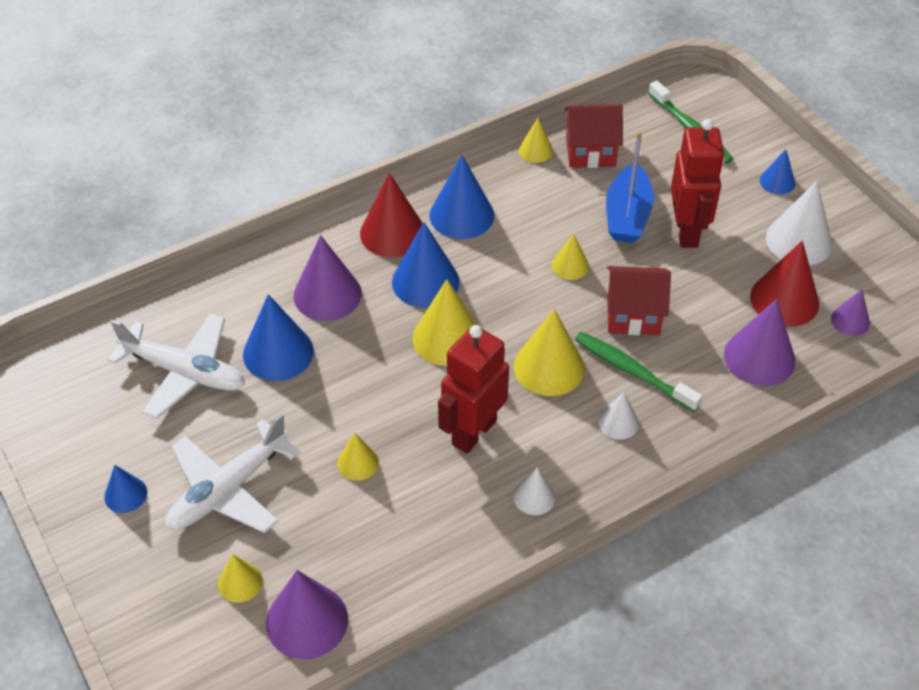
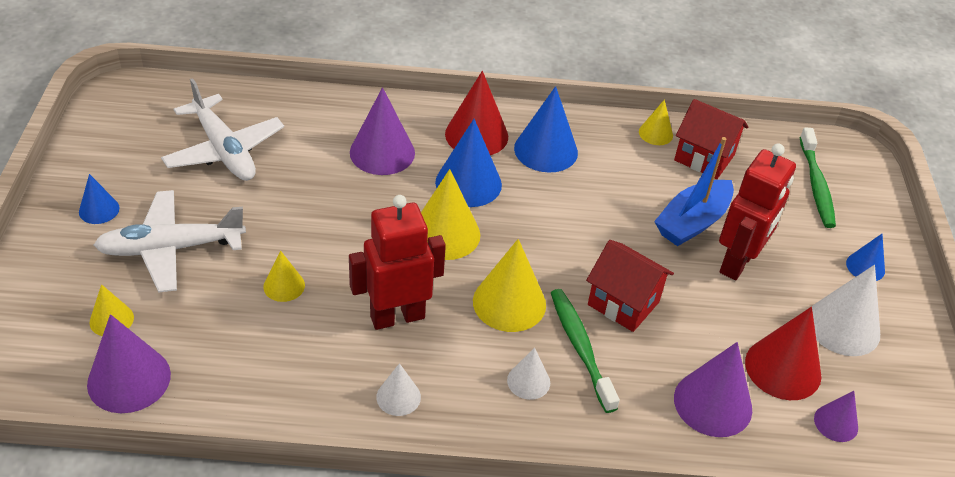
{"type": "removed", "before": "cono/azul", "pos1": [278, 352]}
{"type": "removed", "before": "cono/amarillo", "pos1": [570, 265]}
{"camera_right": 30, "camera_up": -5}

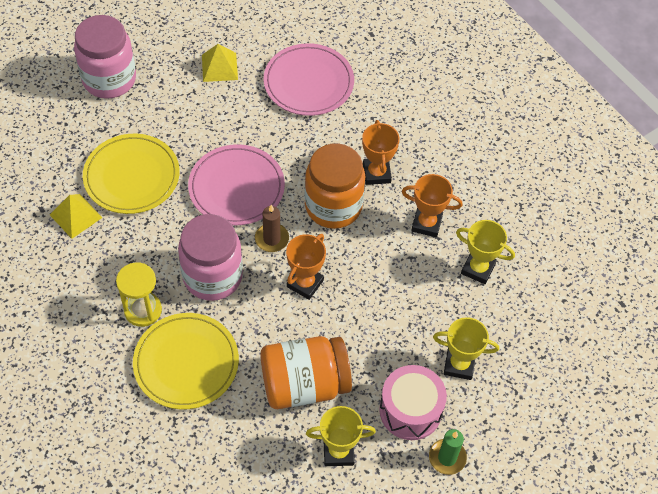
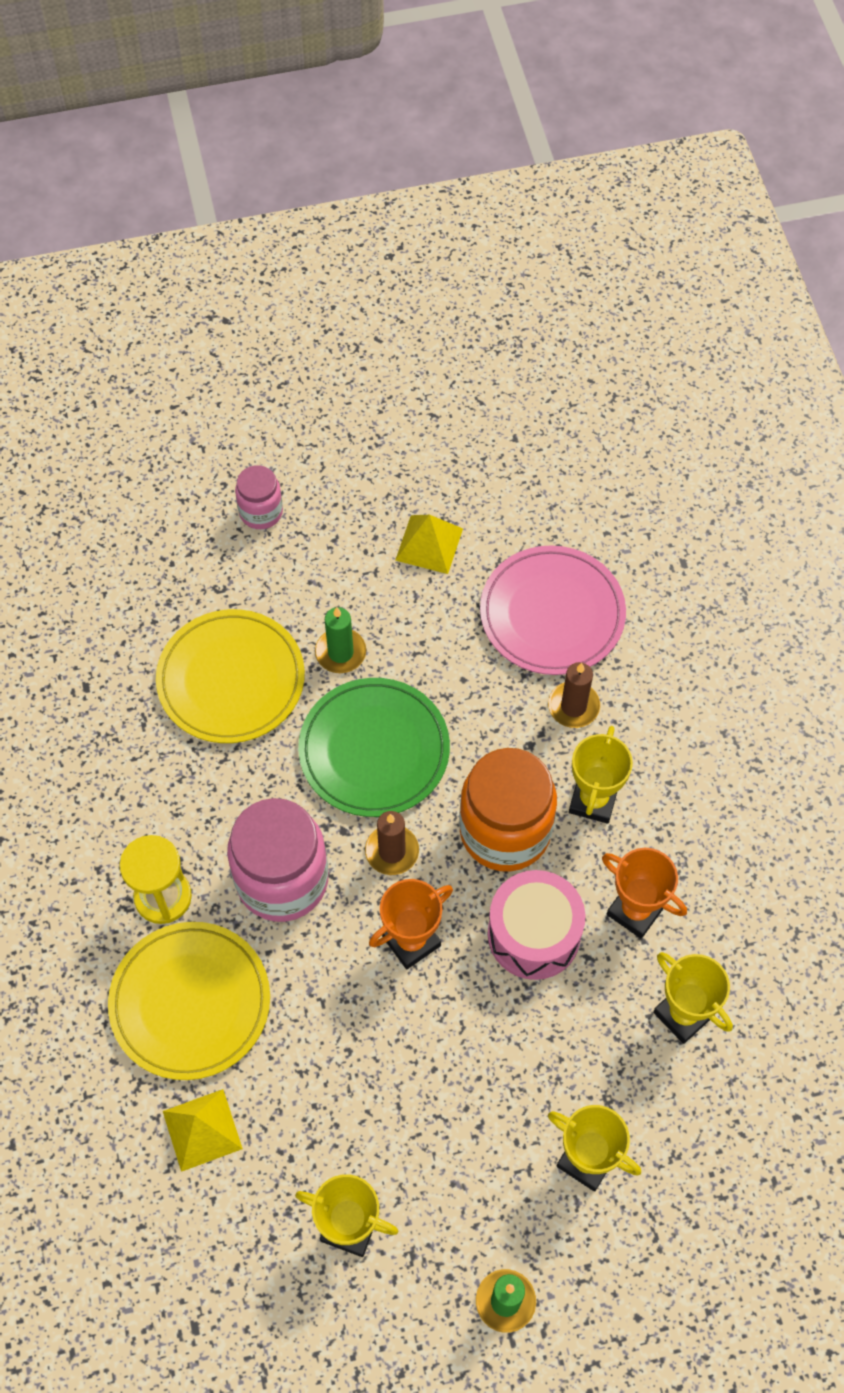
{"type": "removed", "before": "tarro/naranja", "pos1": [304, 384]}
{"type": "added", "after": "vela/verde", "pos2": [340, 652]}
{"type": "added", "after": "vela/marrón", "pos2": [573, 706]}
{"type": "moved", "before": "pirámide/amarillo", "pos1": [76, 216], "pos2": [202, 1130]}
{"type": "moved", "before": "tambor/rosa", "pos1": [410, 410], "pos2": [534, 934]}
{"type": "recoloured", "before": "plato/rosa", "after": "plato/verde", "pos1": [236, 188], "pos2": [374, 750]}
{"type": "recoloured", "before": "trofeo/naranja", "after": "trofeo/amarillo", "pos1": [376, 173], "pos2": [593, 800]}
{"type": "resized", "before": "tarro/rosa", "pos1": [109, 79], "pos2": [261, 512], "scale": 0.52}
{"camera_right": 25, "camera_up": 5}

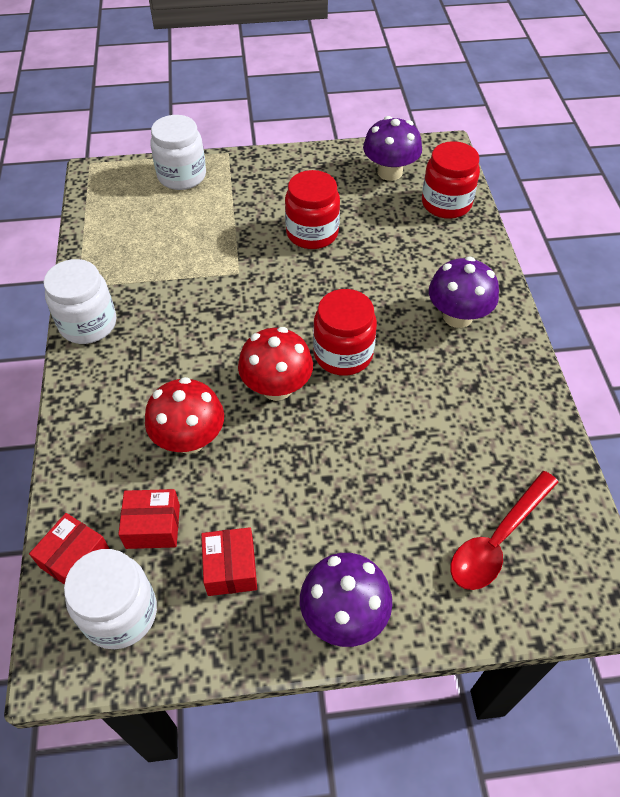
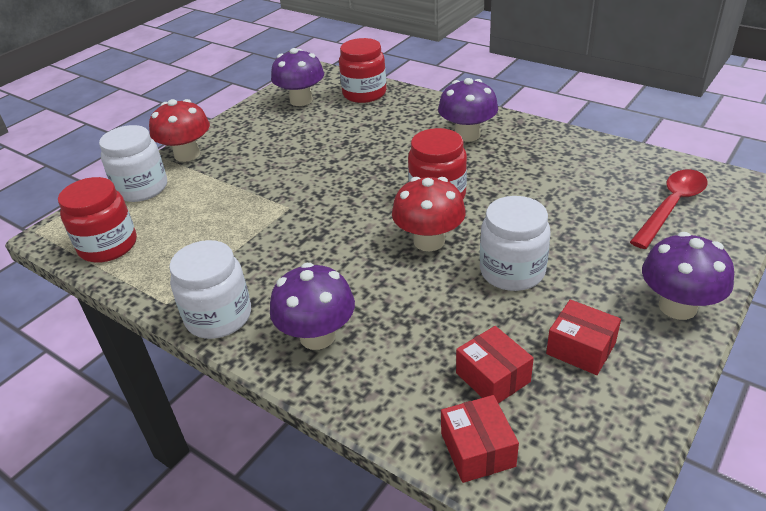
{"type": "added", "after": "seta/morado", "pos2": [317, 336]}
{"type": "moved", "before": "tarro/blanco", "pos1": [120, 613], "pos2": [512, 271]}
{"type": "moved", "before": "seta/rojo", "pos1": [190, 439], "pos2": [187, 154]}
{"type": "moved", "before": "tarro/rojo", "pos1": [312, 233], "pos2": [108, 246]}
{"type": "turned", "before": "caja/rojo", "pos1": [153, 526], "pos2": [493, 377], "turn": -75}
{"type": "turned", "before": "cuchara/rojo", "pos1": [497, 539], "pos2": [671, 207], "turn": -135}
{"camera_right": -45, "camera_up": -15}

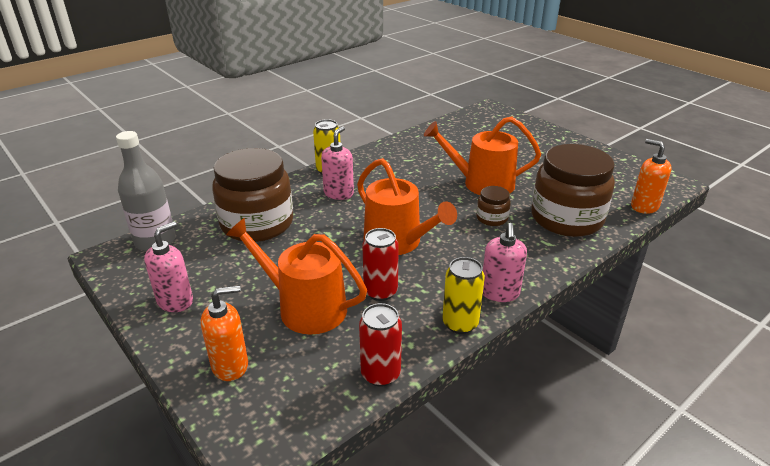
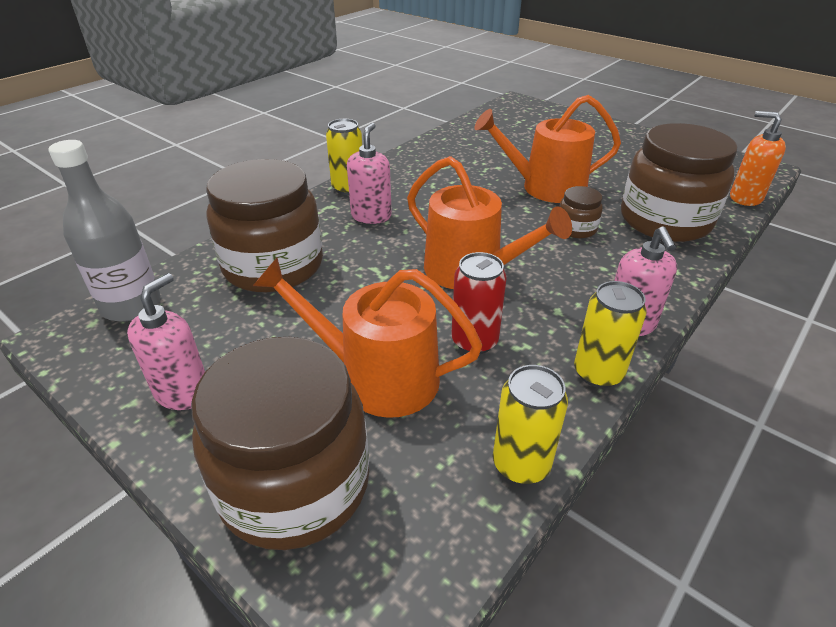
{"type": "replaced", "before": "dispensador de jabón/naranja", "after": "tarro/marrón", "pos1": [230, 365], "pos2": [295, 484]}
{"type": "recoloured", "before": "lata/rojo", "after": "lata/amarillo", "pos1": [380, 374], "pos2": [521, 464]}
{"camera_right": -10, "camera_up": 5}

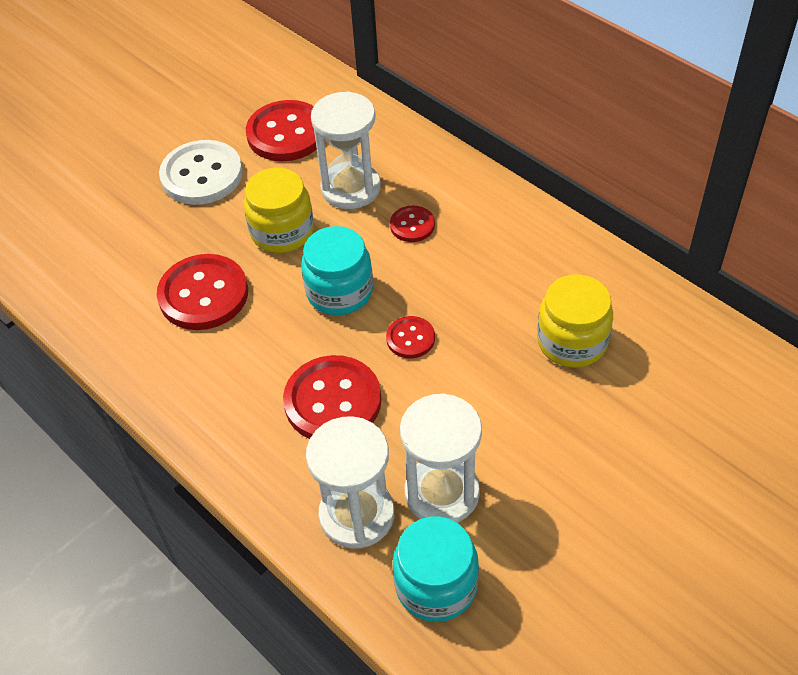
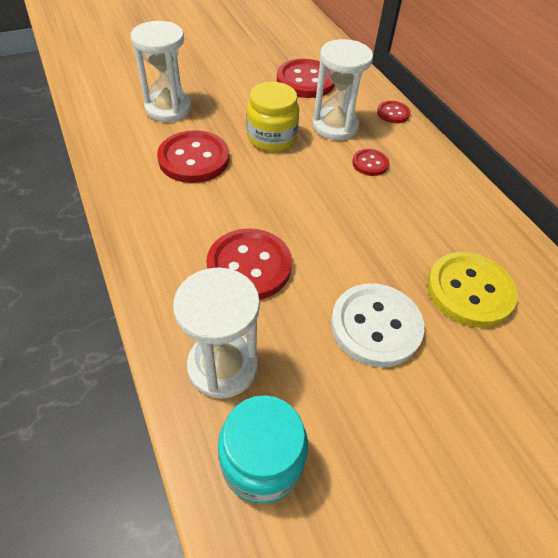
{"type": "removed", "before": "tarro/turquesa", "pos1": [339, 291]}
{"type": "moved", "before": "botón/blanco", "pos1": [202, 175], "pos2": [375, 326]}
{"type": "moved", "before": "botón/rojo", "pos1": [410, 338], "pos2": [393, 113]}
{"type": "moved", "before": "reloj de arena/blanco", "pos1": [442, 493], "pos2": [168, 108]}
{"type": "replaced", "before": "tarro/amarillo", "after": "botón/amarillo", "pos1": [572, 341], "pos2": [469, 291]}
{"camera_right": 15, "camera_up": 0}

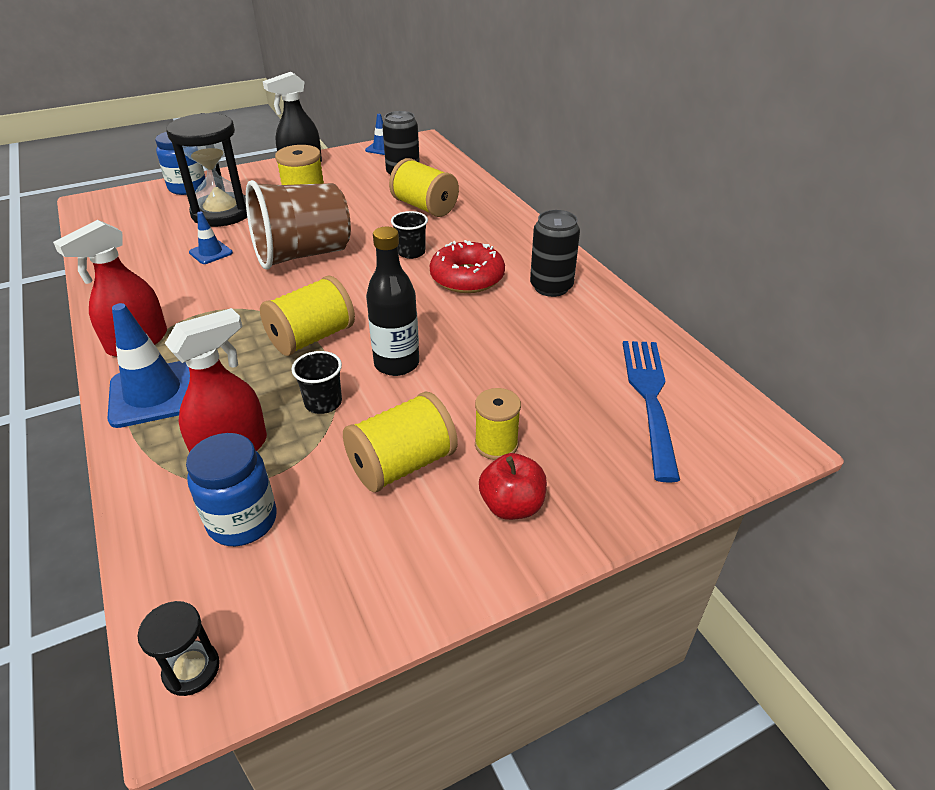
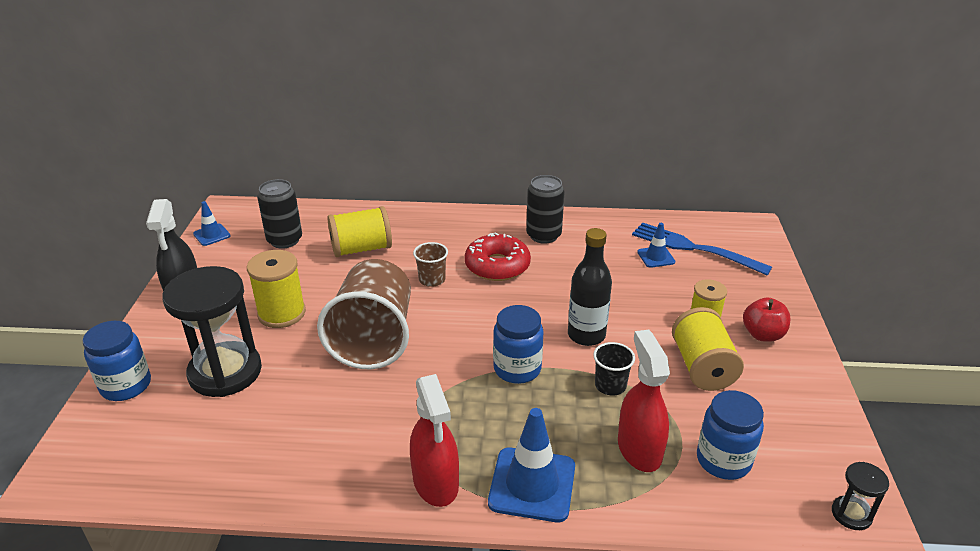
{"type": "moved", "before": "cono de tráfico/azul", "pos1": [211, 253], "pos2": [656, 257]}
{"type": "replaced", "before": "carrete/amarillo", "after": "tarro/azul", "pos1": [311, 338], "pos2": [517, 369]}
{"type": "recoloured", "before": "vaso/negro", "after": "vaso/marrón", "pos1": [411, 252], "pos2": [432, 279]}
{"camera_right": -60, "camera_up": -5}

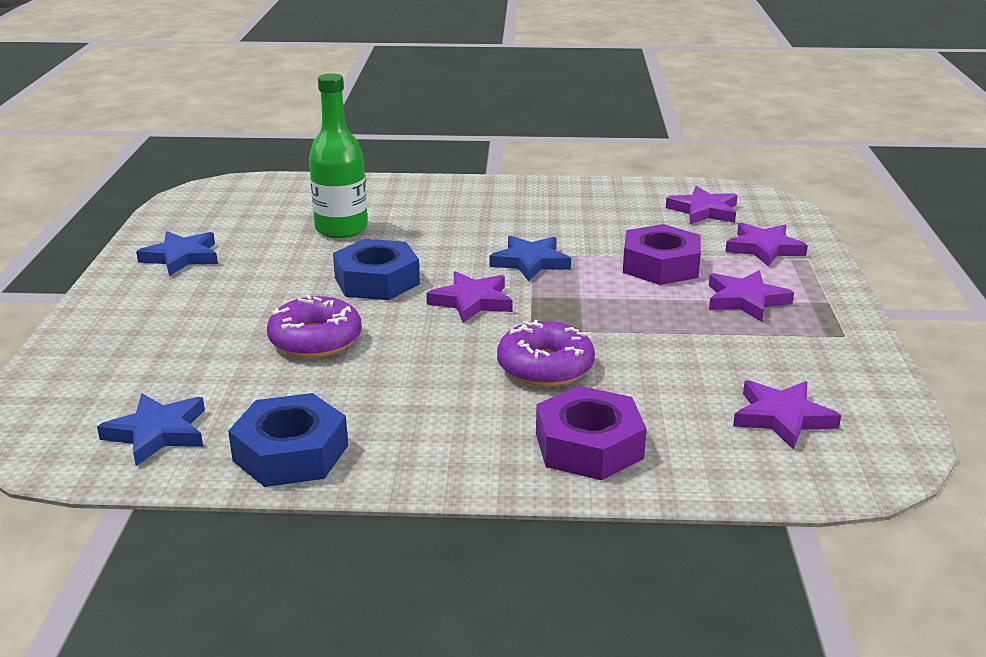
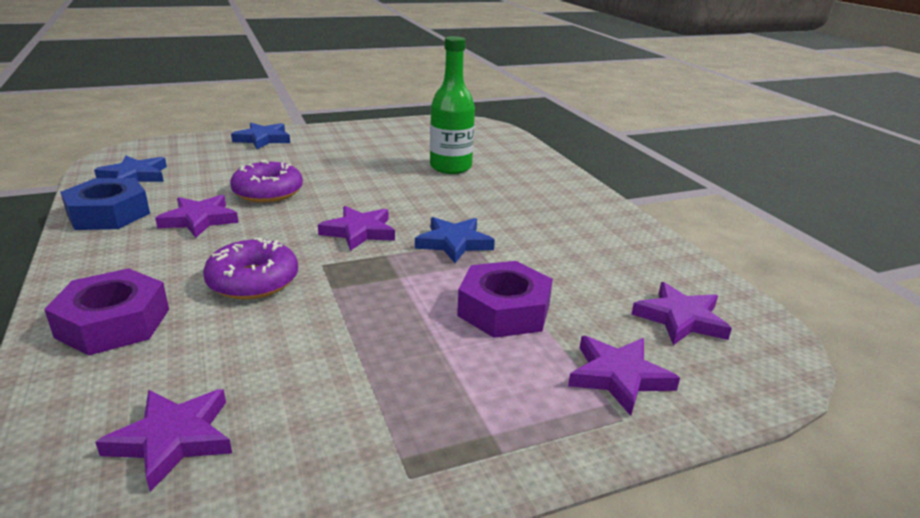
{"type": "removed", "before": "tuerca/azul", "pos1": [377, 281]}
{"type": "moved", "before": "estrella/azul", "pos1": [181, 257], "pos2": [263, 139]}
{"type": "moved", "before": "estrella/morado", "pos1": [745, 300], "pos2": [199, 220]}
{"camera_right": 65, "camera_up": 0}

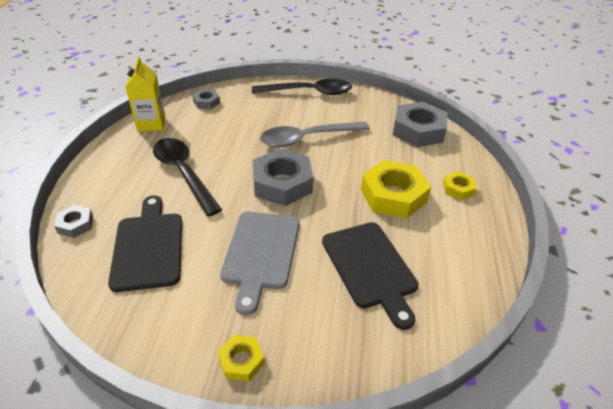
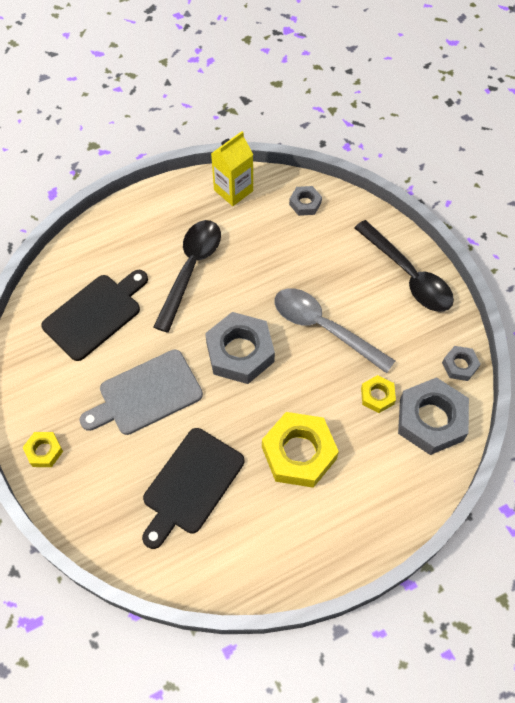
{"type": "moved", "before": "tuerca/gris", "pos1": [76, 224], "pos2": [460, 365]}
{"type": "moved", "before": "tuerca/amarillo", "pos1": [458, 189], "pos2": [377, 396]}
{"camera_right": 55, "camera_up": 20}

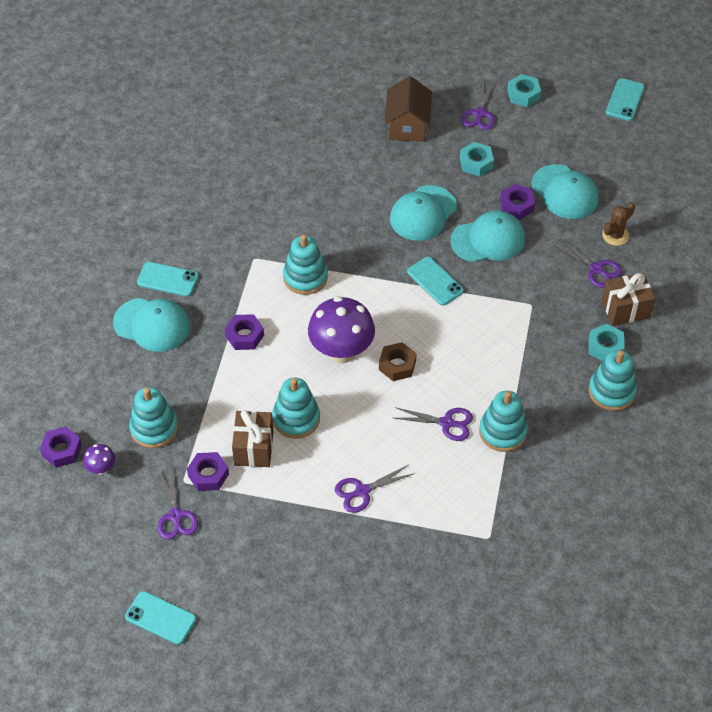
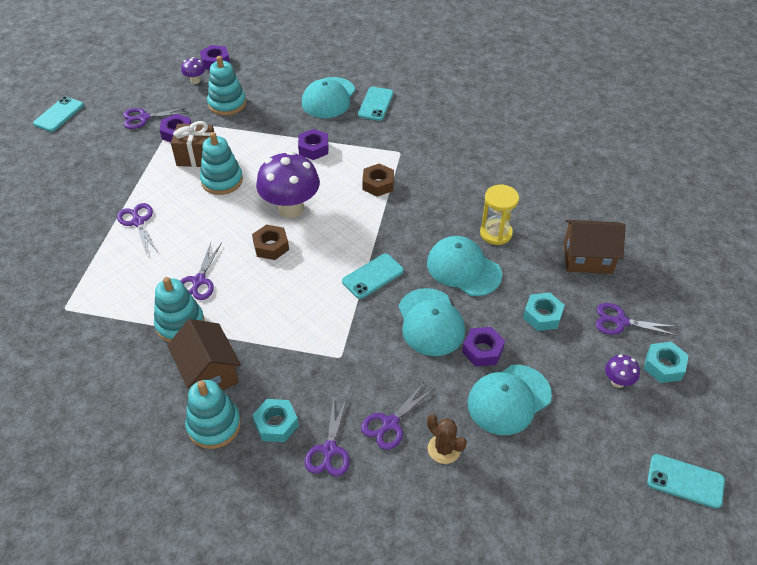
{"type": "added", "after": "casa/marrón", "pos2": [209, 373]}
{"type": "added", "after": "reloj de arena/amarillo", "pos2": [496, 233]}
{"type": "added", "after": "seta/morado", "pos2": [618, 381]}
{"type": "replaced", "before": "juguete apilable/turquesa", "after": "tuerca/marrón", "pos1": [305, 277], "pos2": [378, 184]}
{"type": "replaced", "before": "regalo/marrón", "after": "tijeras/morado", "pos1": [625, 309], "pos2": [329, 450]}
{"camera_right": 90, "camera_up": -5}

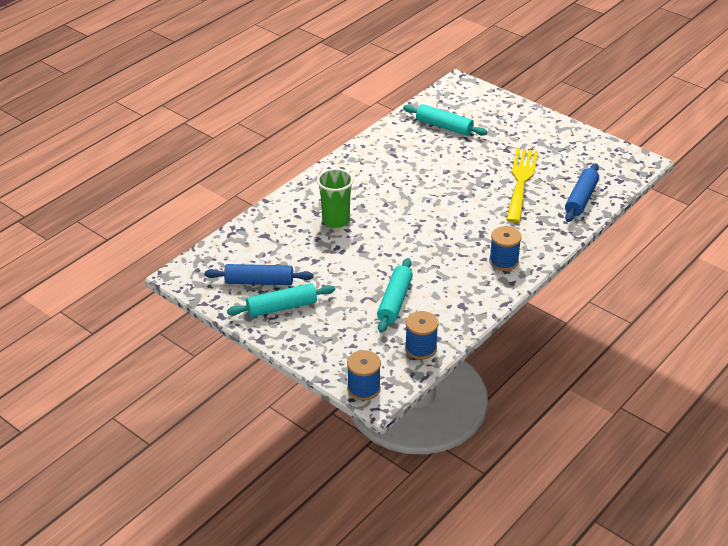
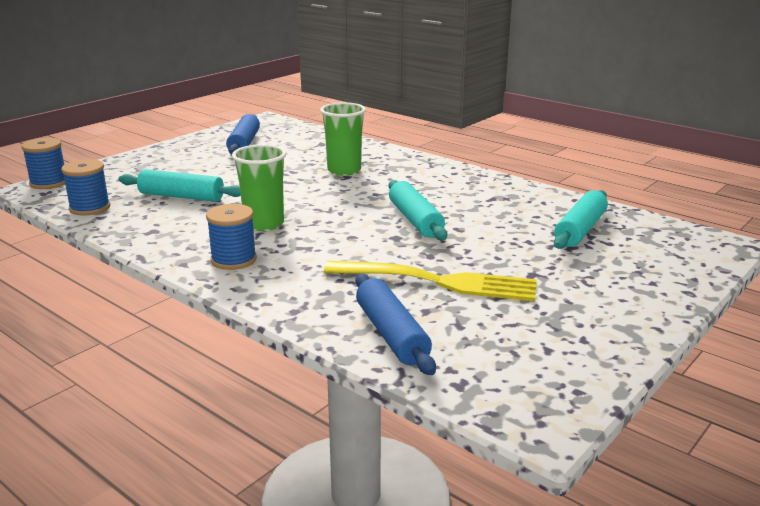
{"type": "added", "after": "vaso/verde", "pos2": [264, 224]}
{"type": "moved", "before": "rodillo/turquesa", "pos1": [282, 307], "pos2": [415, 220]}
{"type": "turned", "before": "rodillo/azul", "pos1": [581, 199], "pos2": [392, 334], "turn": 45}
{"camera_right": 90, "camera_up": -15}

